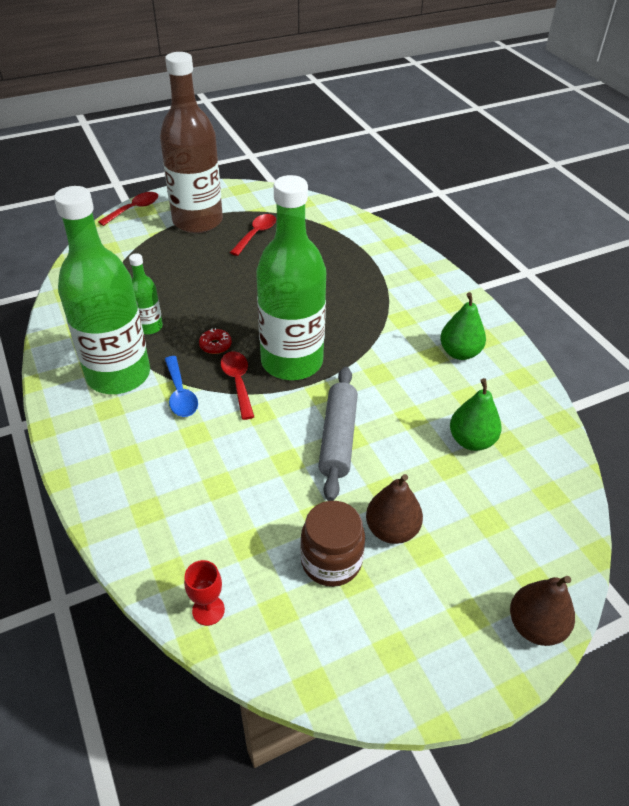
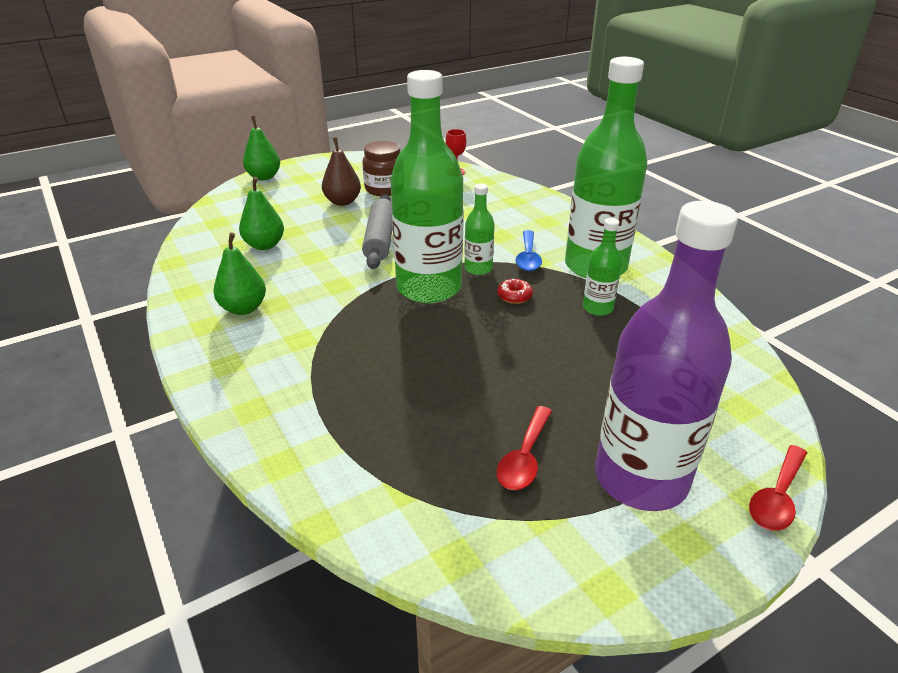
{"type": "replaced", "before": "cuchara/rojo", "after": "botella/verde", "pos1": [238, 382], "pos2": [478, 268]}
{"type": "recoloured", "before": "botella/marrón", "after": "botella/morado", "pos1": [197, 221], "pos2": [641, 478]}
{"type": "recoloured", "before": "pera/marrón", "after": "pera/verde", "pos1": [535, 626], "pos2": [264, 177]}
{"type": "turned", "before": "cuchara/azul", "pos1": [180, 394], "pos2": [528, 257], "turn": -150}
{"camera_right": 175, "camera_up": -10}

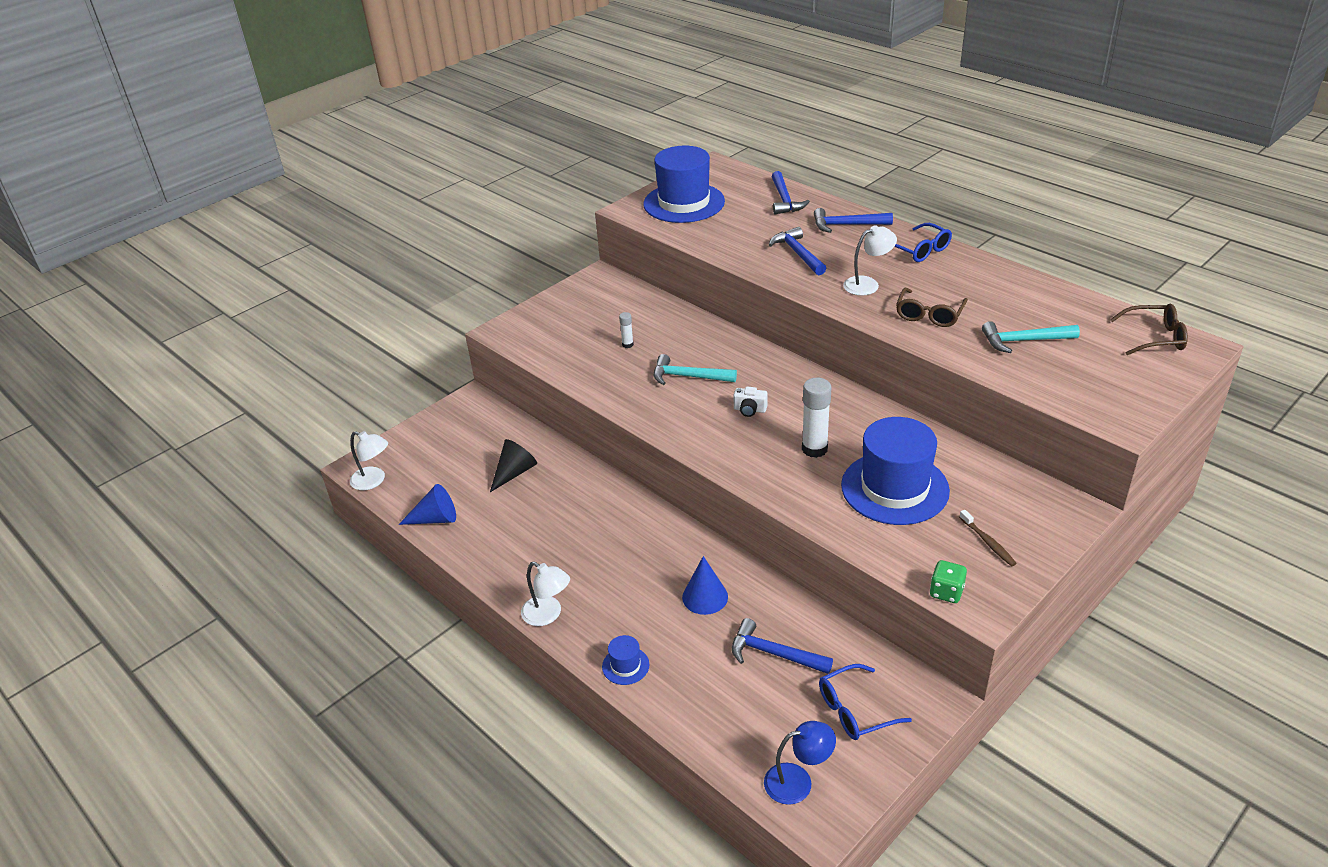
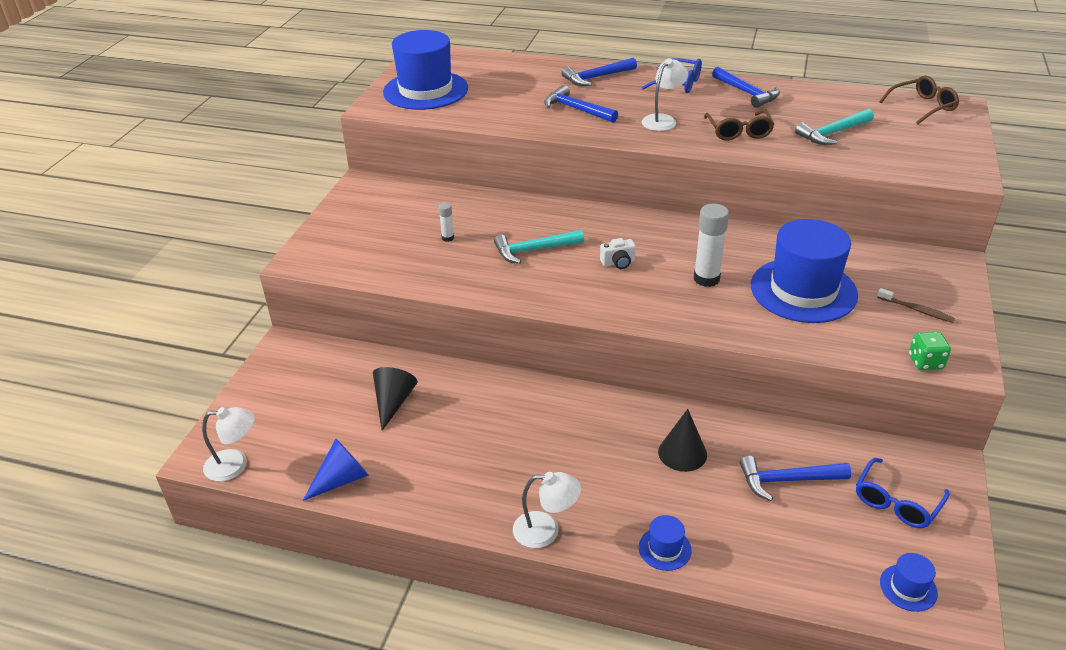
{"type": "moved", "before": "martillo/azul", "pos1": [784, 200], "pos2": [747, 93]}
{"type": "replaced", "before": "lámpara/azul", "after": "sombrero/azul", "pos1": [798, 781], "pos2": [908, 588]}
{"type": "recoloured", "before": "cono/azul", "after": "cono/negro", "pos1": [705, 597], "pos2": [682, 453]}
{"camera_right": -30, "camera_up": 0}

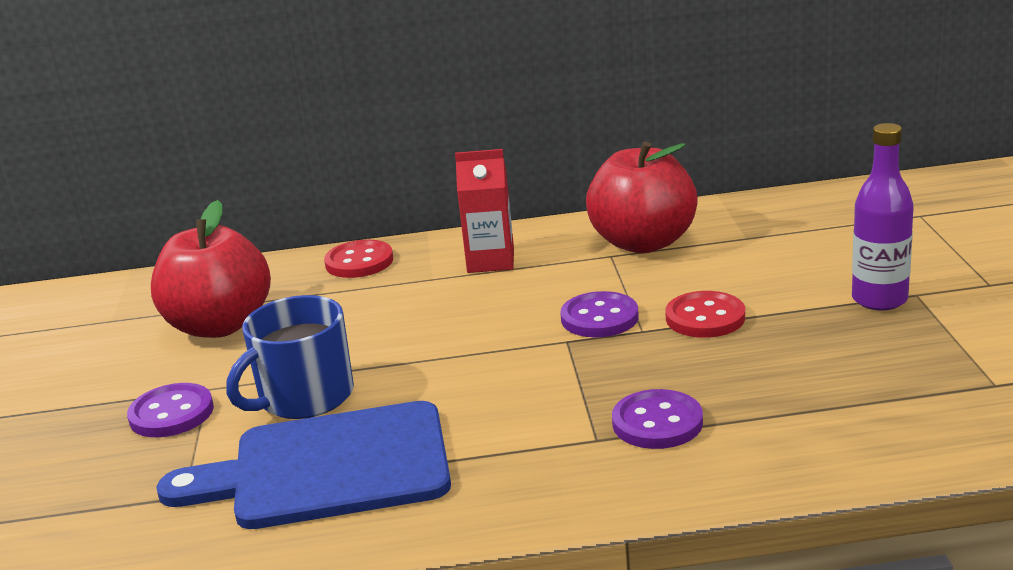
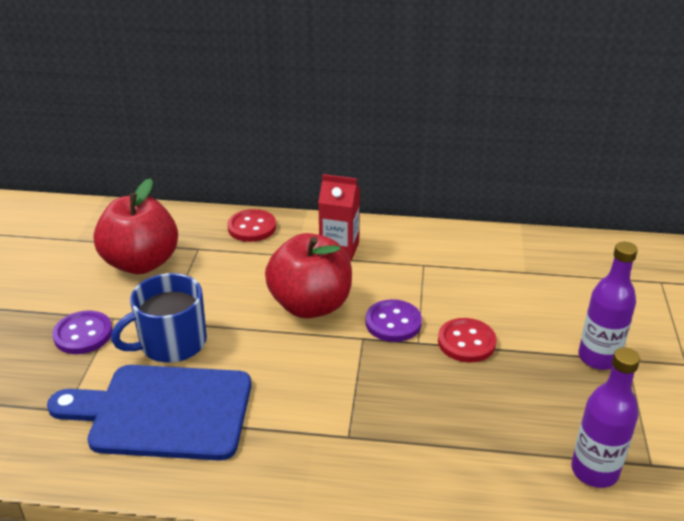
{"type": "removed", "before": "botón/morado", "pos1": [657, 423]}
{"type": "added", "after": "botella/morado", "pos2": [594, 471]}
{"type": "moved", "before": "manzana/rojo", "pos1": [643, 243], "pos2": [310, 305]}
{"camera_right": 10, "camera_up": 10}

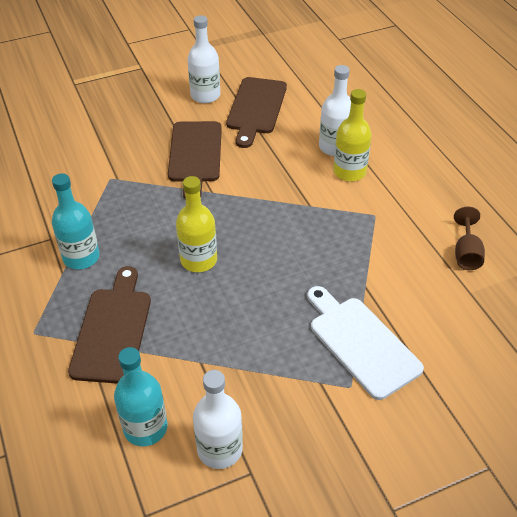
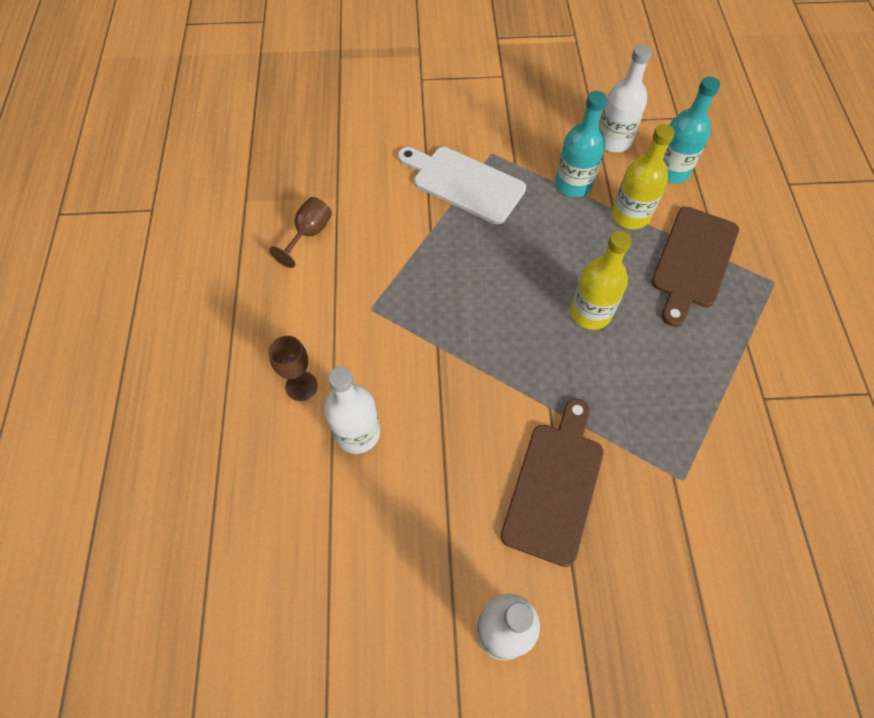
{"type": "removed", "before": "tabla de cortar/marrón", "pos1": [256, 108]}
{"type": "added", "after": "copa/marrón", "pos2": [301, 386]}
{"type": "moved", "before": "botella/turquesa", "pos1": [81, 257], "pos2": [573, 184]}
{"type": "moved", "before": "botella/amarillo", "pos1": [349, 172], "pos2": [630, 215]}
{"type": "turned", "before": "tabla de cortar/blanco", "pos1": [361, 343], "pos2": [464, 183], "turn": 135}
{"camera_right": -160, "camera_up": 15}

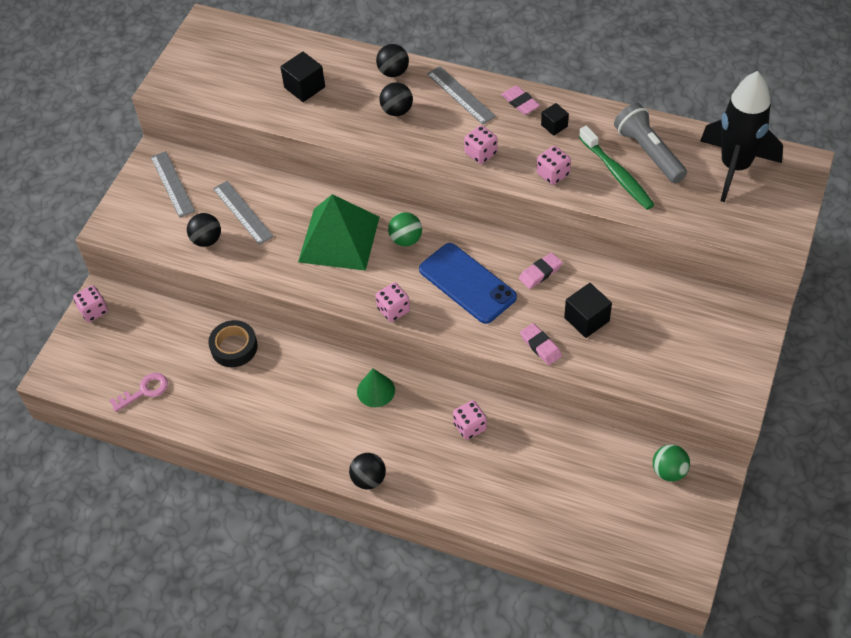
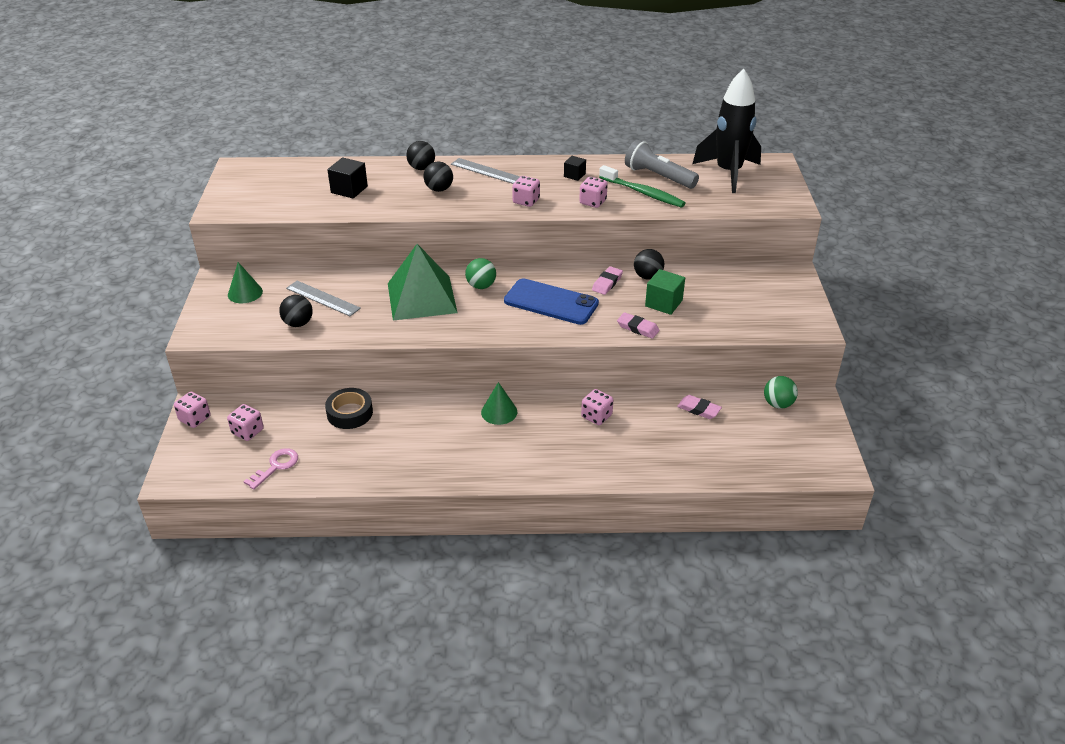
{"type": "moved", "before": "pelota/negro", "pos1": [368, 479], "pos2": [647, 276]}
{"type": "moved", "before": "dado/rosa", "pos1": [393, 310], "pos2": [248, 432]}
{"type": "moved", "before": "goma de borrar/rosa", "pos1": [520, 102], "pos2": [699, 409]}
{"type": "replaced", "before": "regla/gris", "after": "cono/verde", "pos1": [172, 184], "pos2": [245, 293]}
{"type": "recoloured", "before": "cubo/negro", "after": "cubo/verde", "pos1": [586, 319], "pos2": [663, 303]}
{"camera_right": -25, "camera_up": -15}

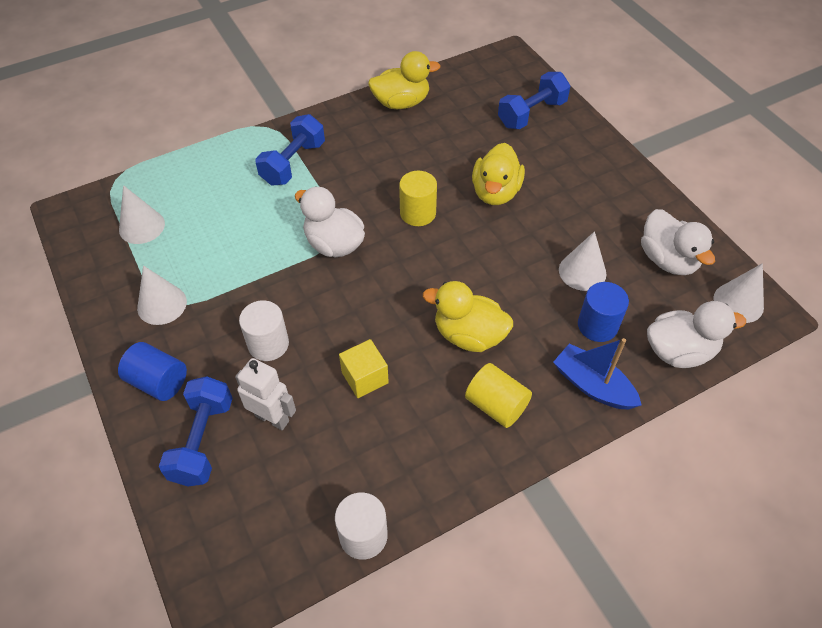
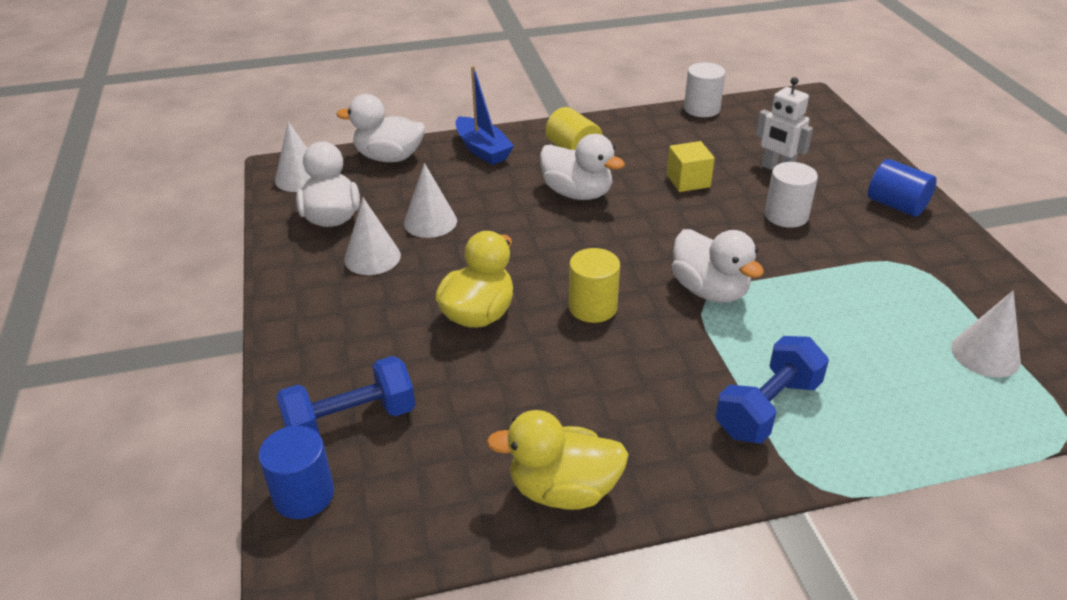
{"type": "removed", "before": "mancuerna/azul", "pos1": [203, 441]}
{"type": "moved", "before": "cono/blanco", "pos1": [162, 304], "pos2": [372, 257]}
{"type": "moved", "before": "cilindro/azul", "pos1": [597, 325], "pos2": [303, 495]}
{"type": "recoloured", "before": "pato/amarillo", "after": "pato/blanco", "pos1": [469, 335], "pos2": [577, 193]}
{"camera_right": -165, "camera_up": -15}

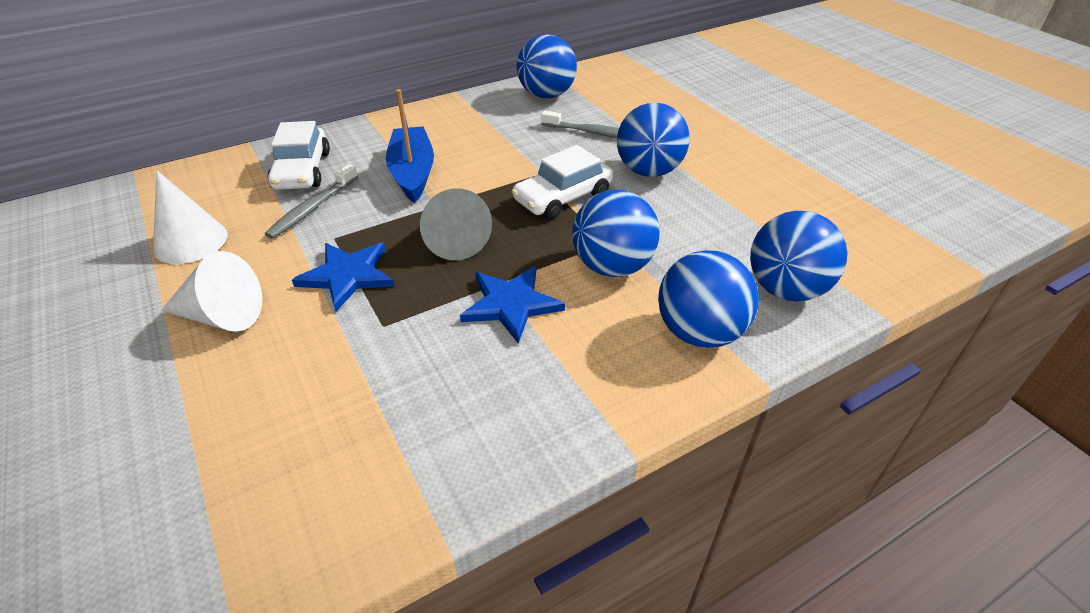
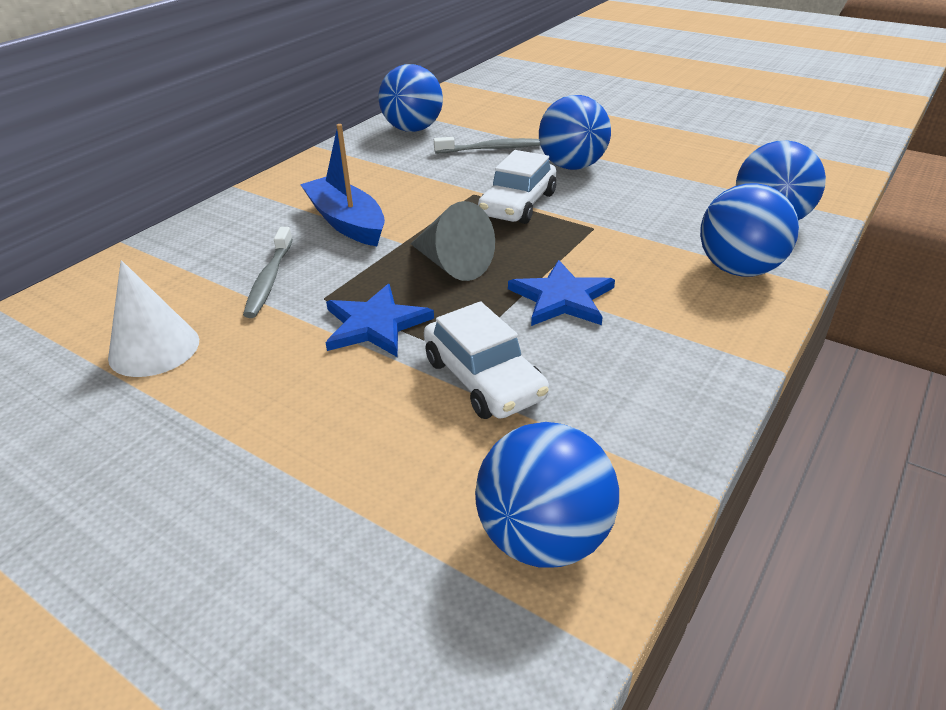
{"type": "removed", "before": "cono/blanco", "pos1": [221, 316]}
{"type": "moved", "before": "coche/blanco", "pos1": [302, 170], "pos2": [484, 379]}
{"type": "moved", "before": "pelota/azul", "pos1": [612, 266], "pos2": [544, 538]}
{"camera_right": -25, "camera_up": -5}

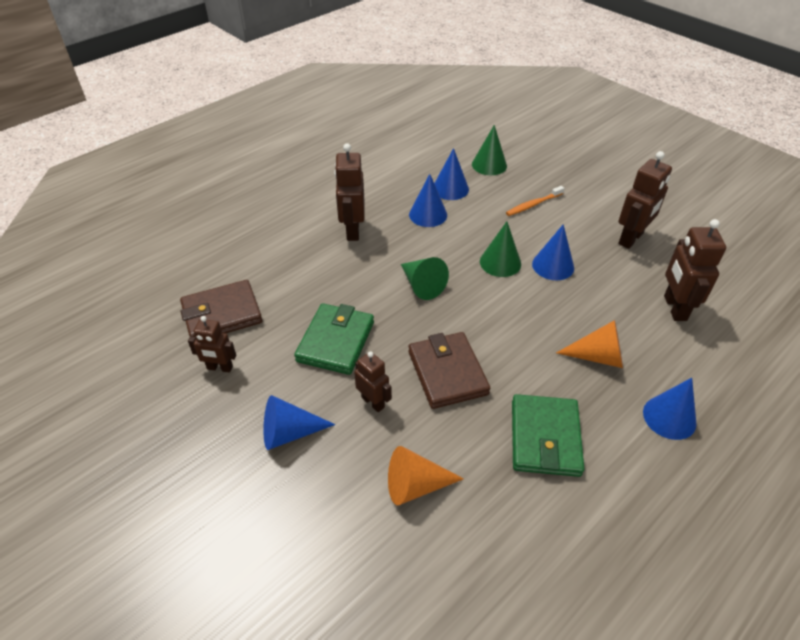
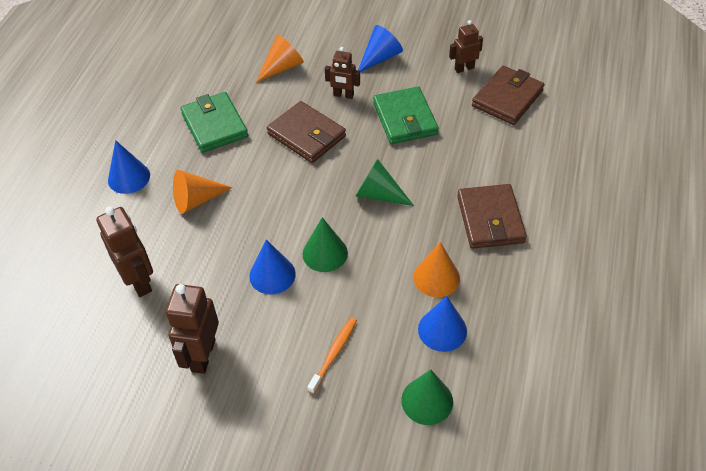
{"type": "replaced", "before": "robot/marrón", "after": "cartera/marrón", "pos1": [352, 230], "pos2": [490, 219]}
{"type": "recoloured", "before": "cono/azul", "after": "cono/naranja", "pos1": [428, 214], "pos2": [436, 277]}
{"camera_right": 150, "camera_up": 5}

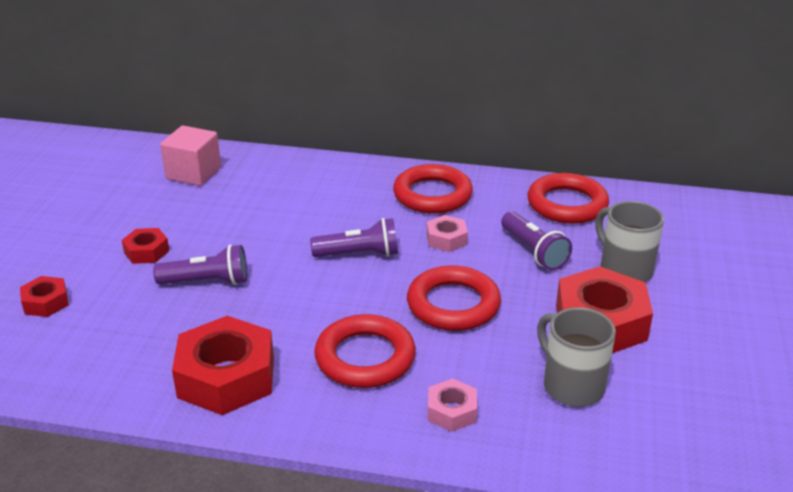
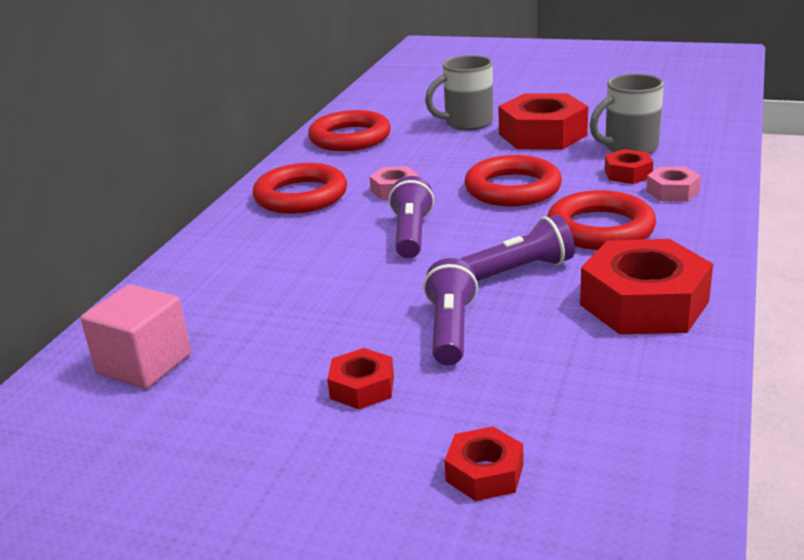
{"type": "added", "after": "tuerca/rojo", "pos2": [628, 174]}
{"type": "moved", "before": "lámpara de mano/morado", "pos1": [533, 251], "pos2": [520, 270]}
{"camera_right": -80, "camera_up": -5}

